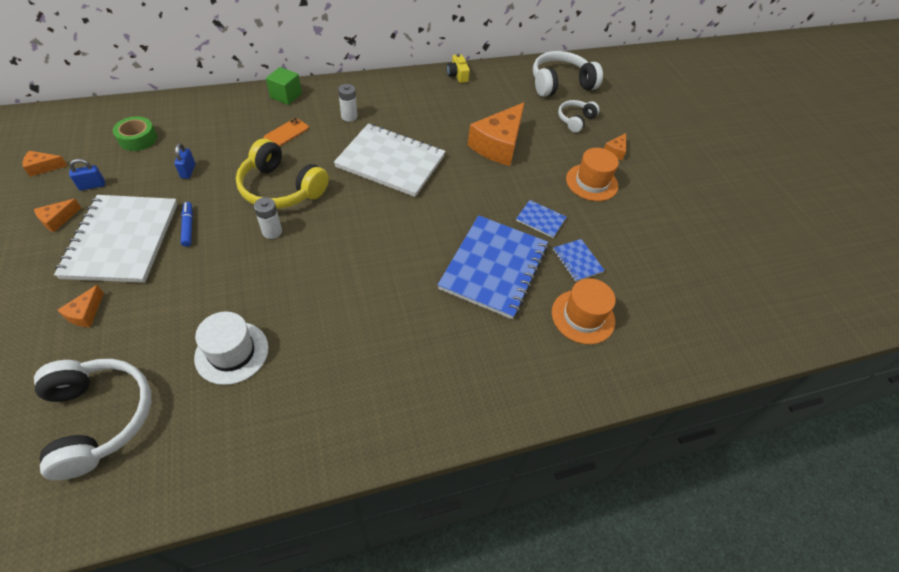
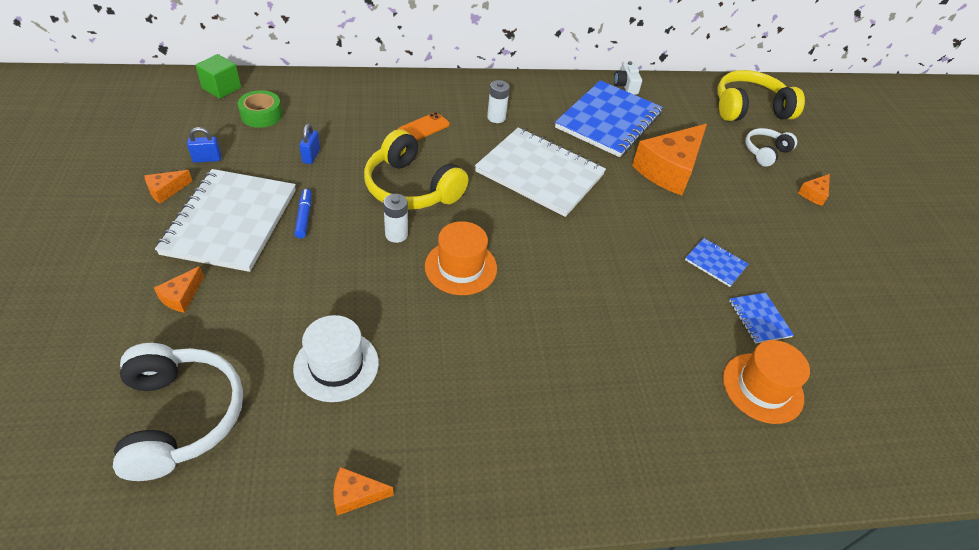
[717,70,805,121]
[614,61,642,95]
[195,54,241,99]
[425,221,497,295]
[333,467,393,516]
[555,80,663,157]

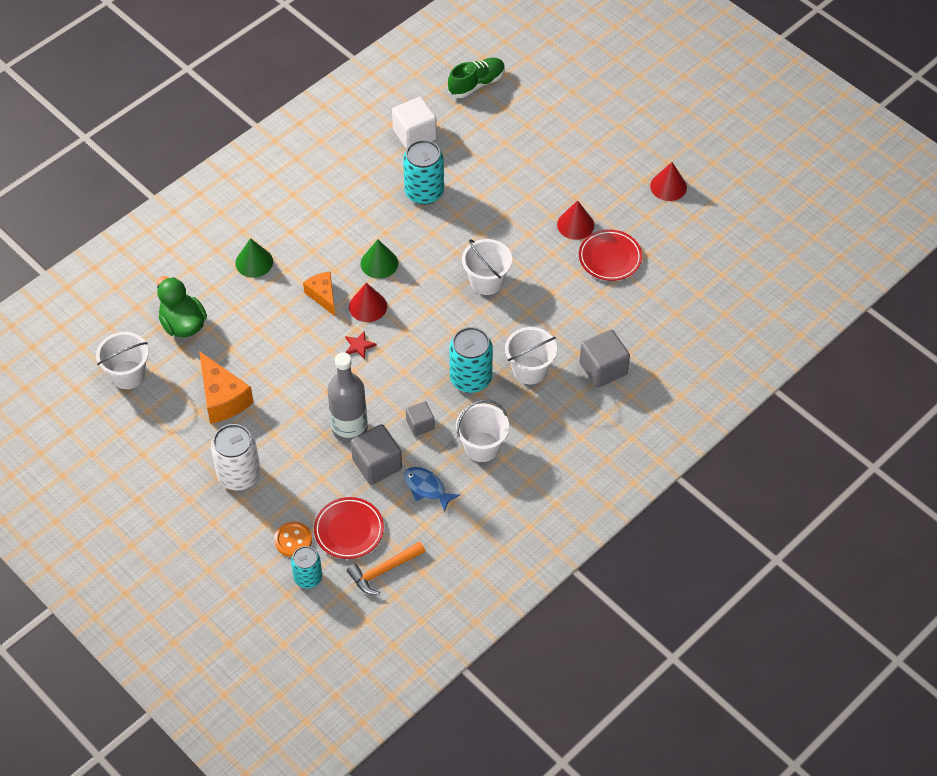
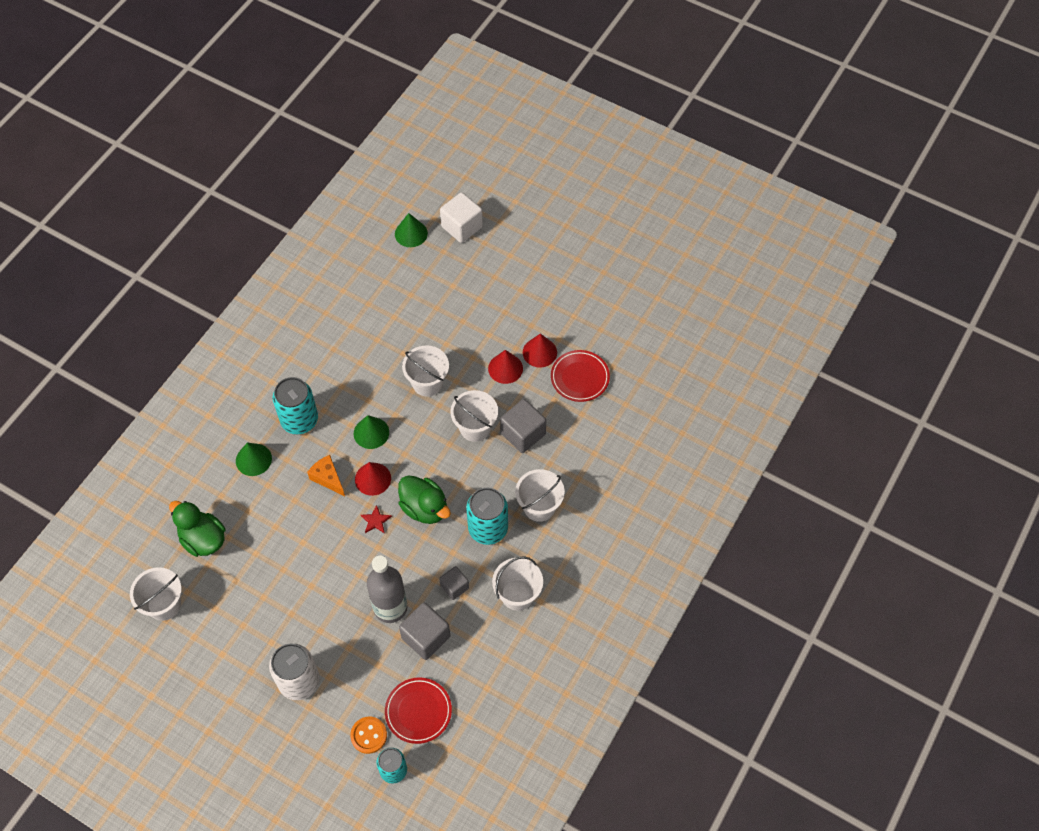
[395,213,428,247]
[440,192,483,243]
[273,377,318,434]
[488,350,523,384]
[500,399,546,453]
[199,351,254,424] (first image)
[404,467,460,512] (first image)
[347,541,426,595] (first image)
[402,346,449,396]
[398,475,451,524]

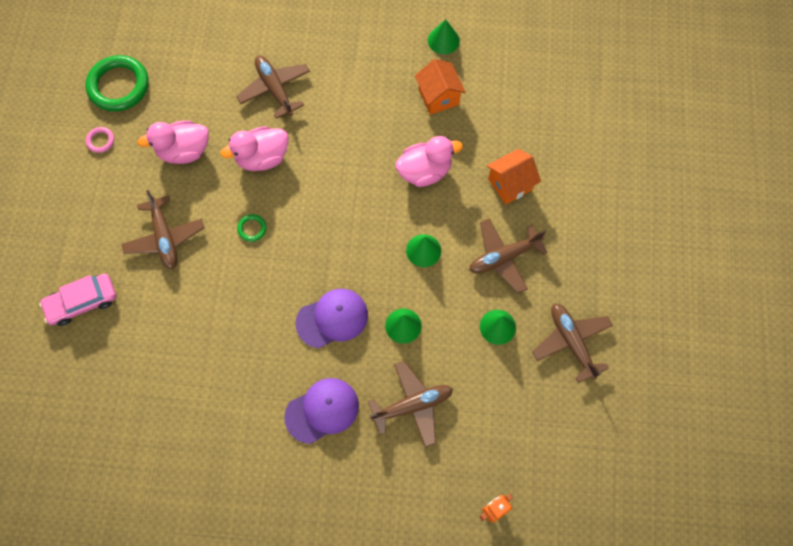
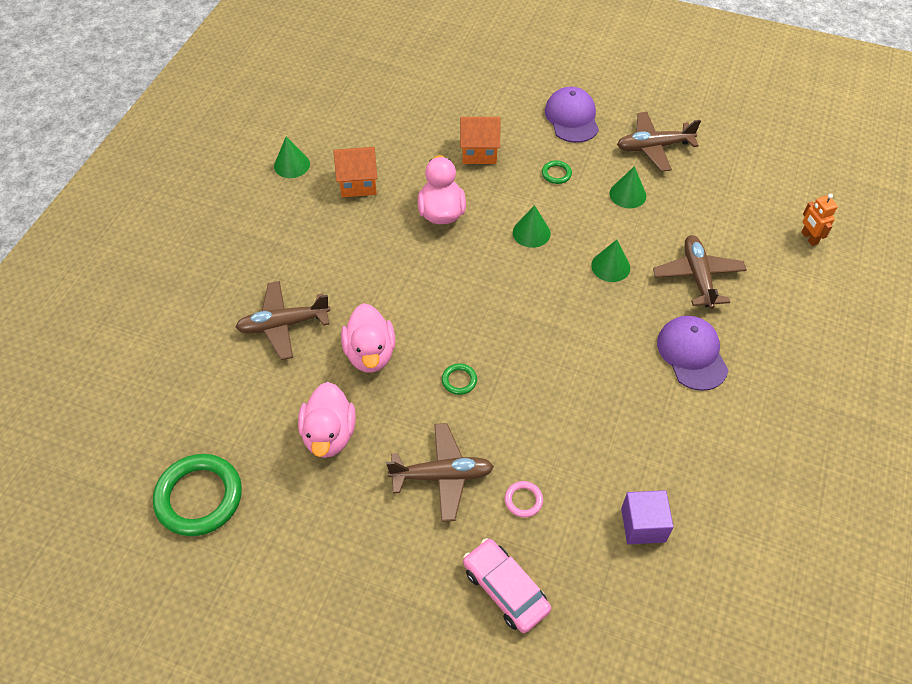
[505,481,543,517]
[460,117,501,164]
[542,161,572,184]
[463,538,551,633]
[545,87,599,143]
[621,490,674,544]

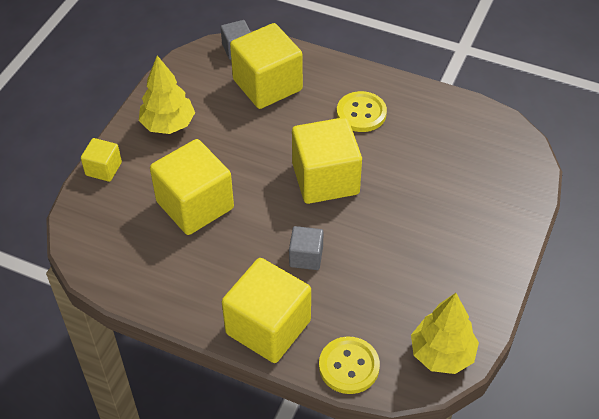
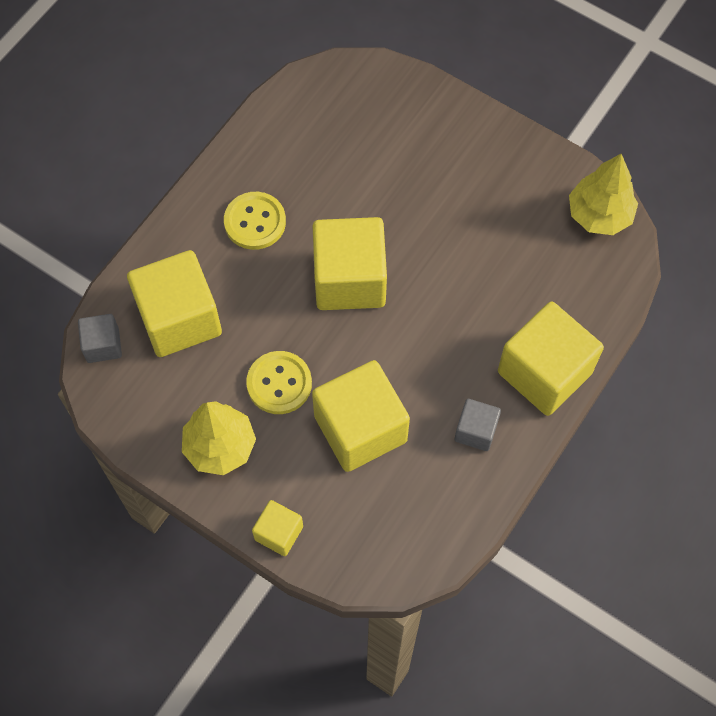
[455,399,501,451]
[246,351,312,414]

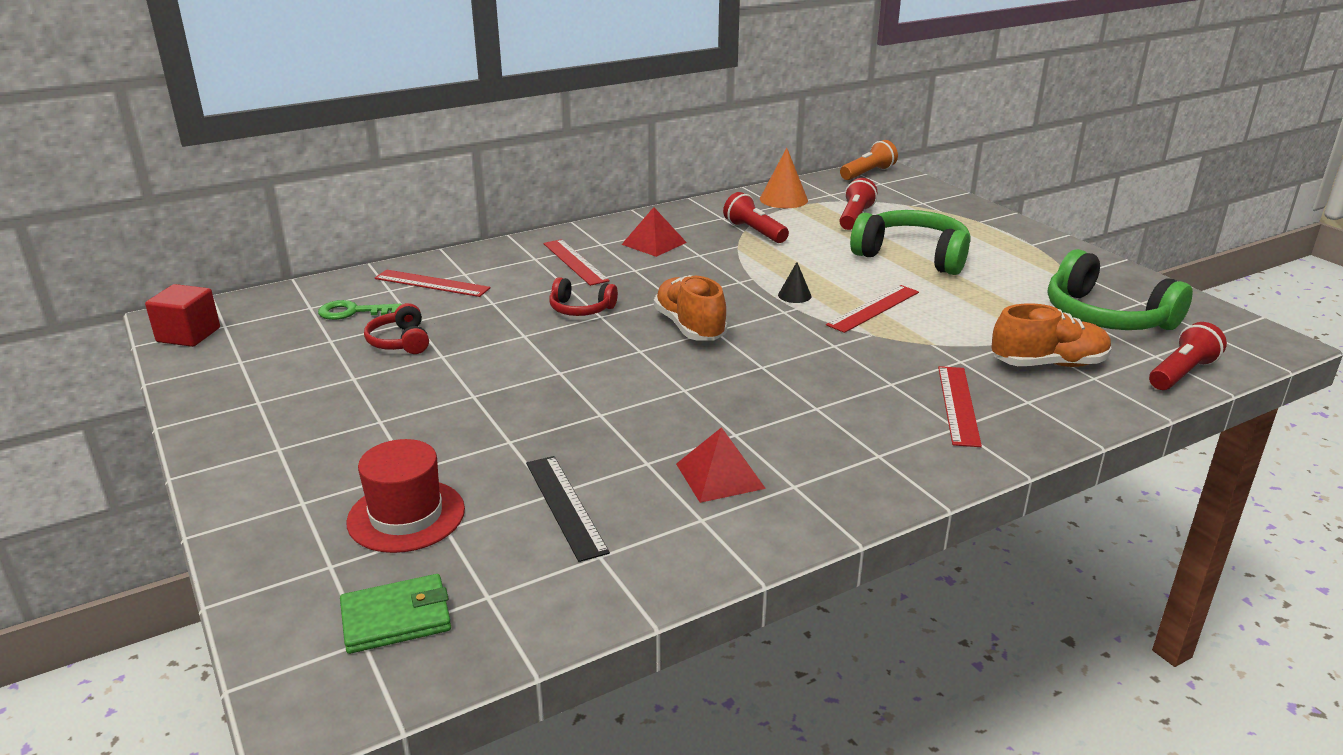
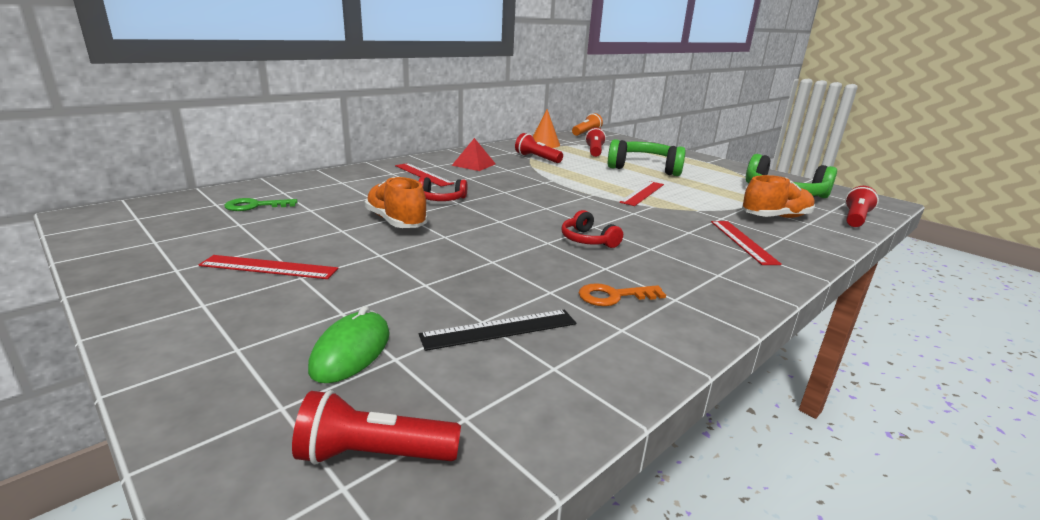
[778,262,811,303] (first image)
[199,255,338,279]
[365,177,428,228]
[145,284,220,347] (first image)
[562,210,623,248]
[579,283,666,306]
[308,306,390,383]
[419,310,576,351]
[292,390,461,465]

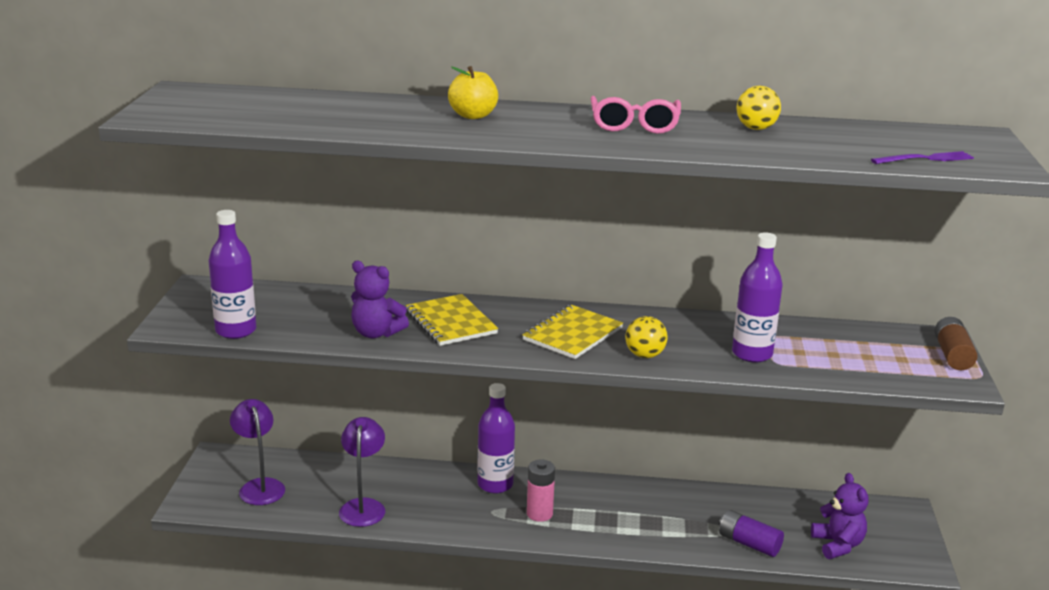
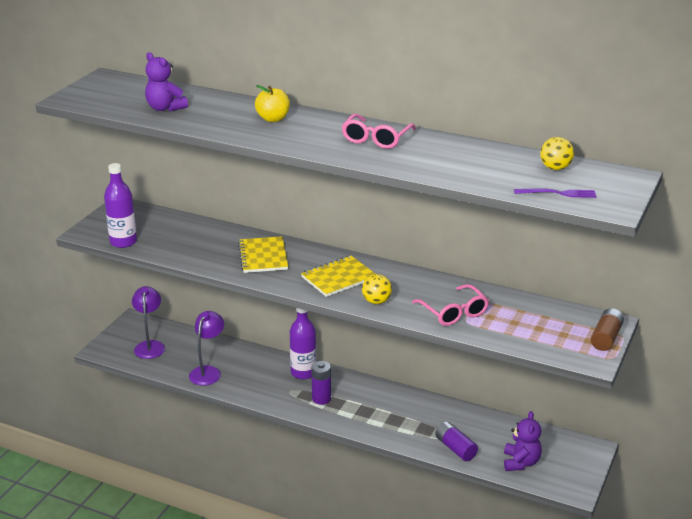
[540,137,574,170]
[412,284,489,326]
[145,52,188,112]
[311,361,331,405]

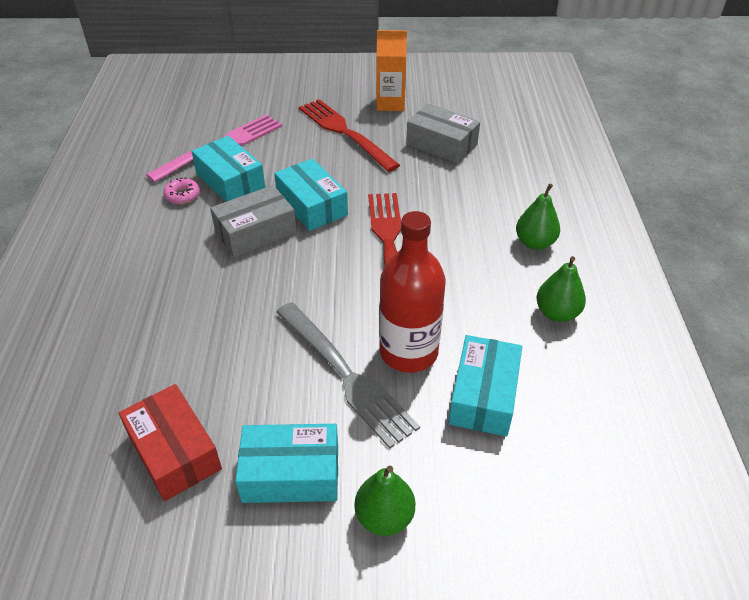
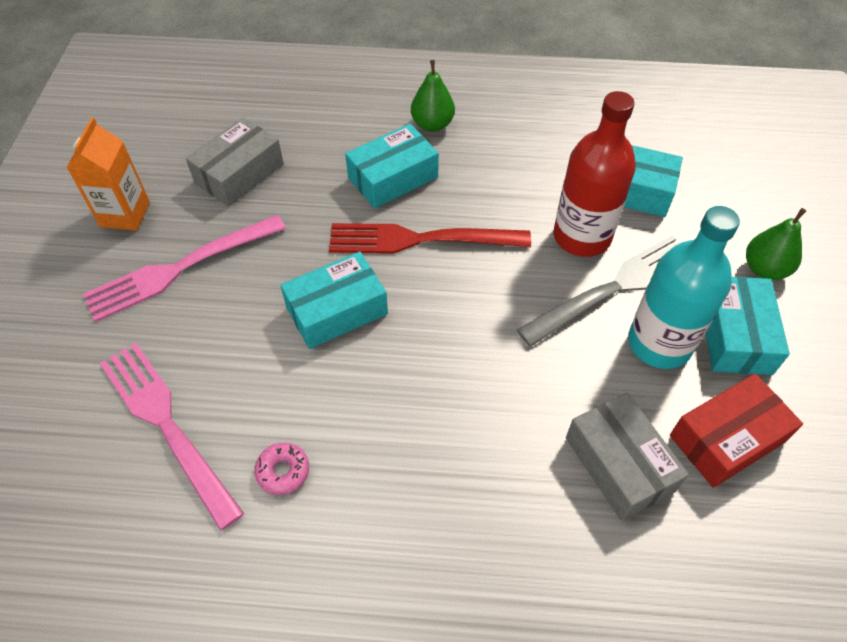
[83,215,286,322]
[345,124,439,209]
[566,393,689,521]
[536,256,586,322] (first image)
[628,206,740,369]

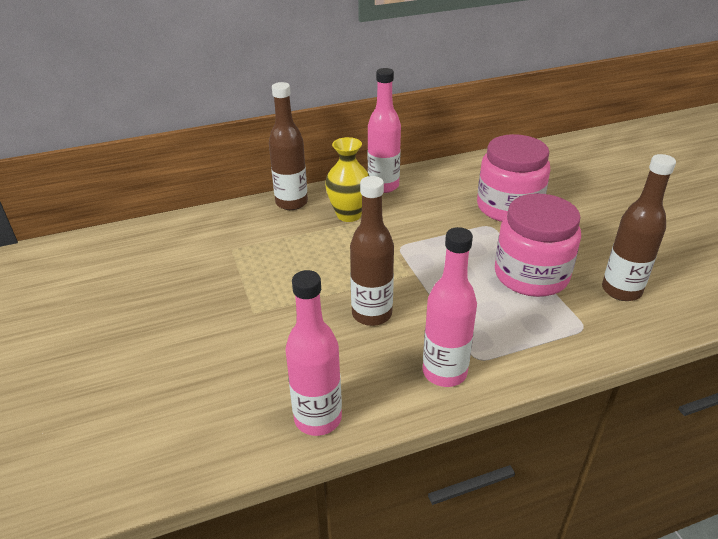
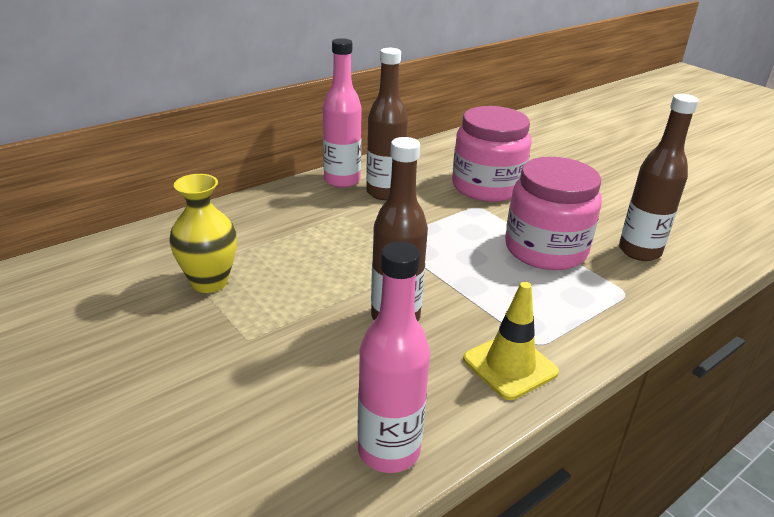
[366,48,408,200]
[169,174,237,293]
[463,282,559,400]

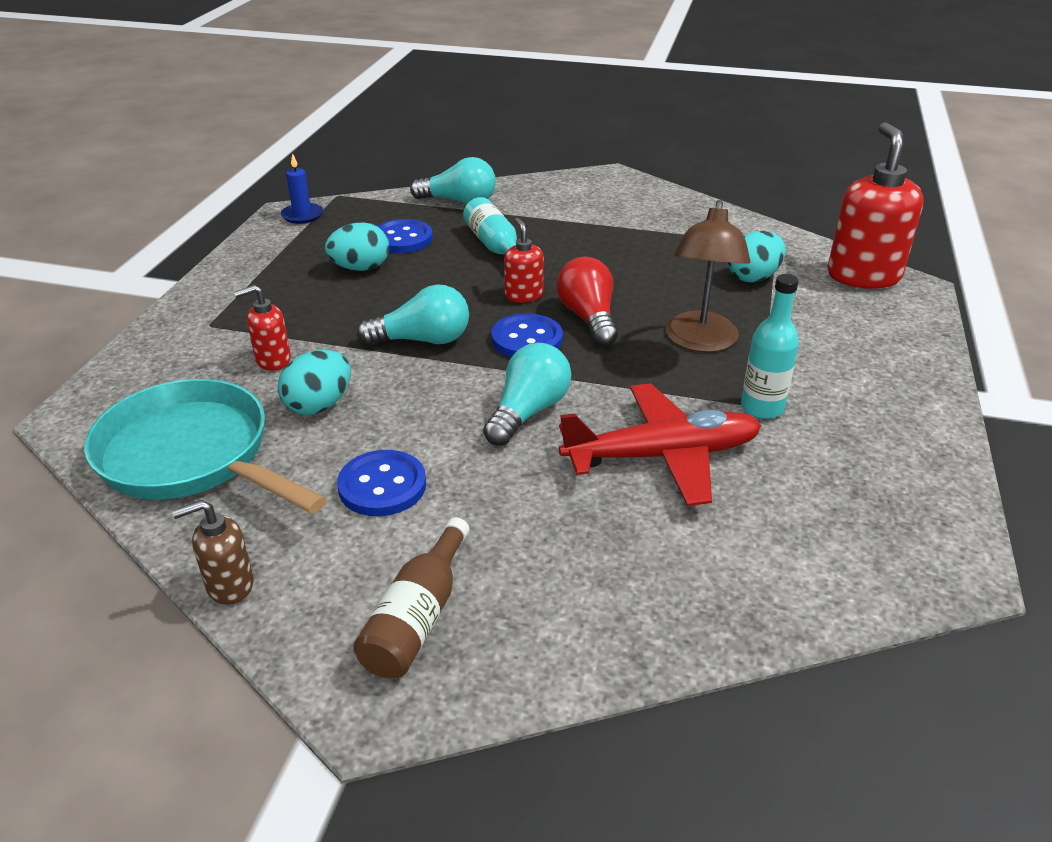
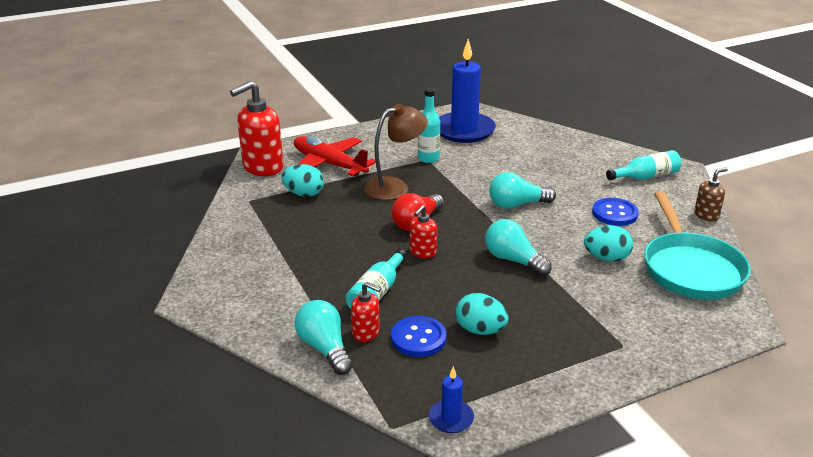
[351,282,381,342]
[491,313,563,357] (first image)
[294,136,376,176]
[694,168,728,222]
[606,150,682,180]
[439,39,496,143]

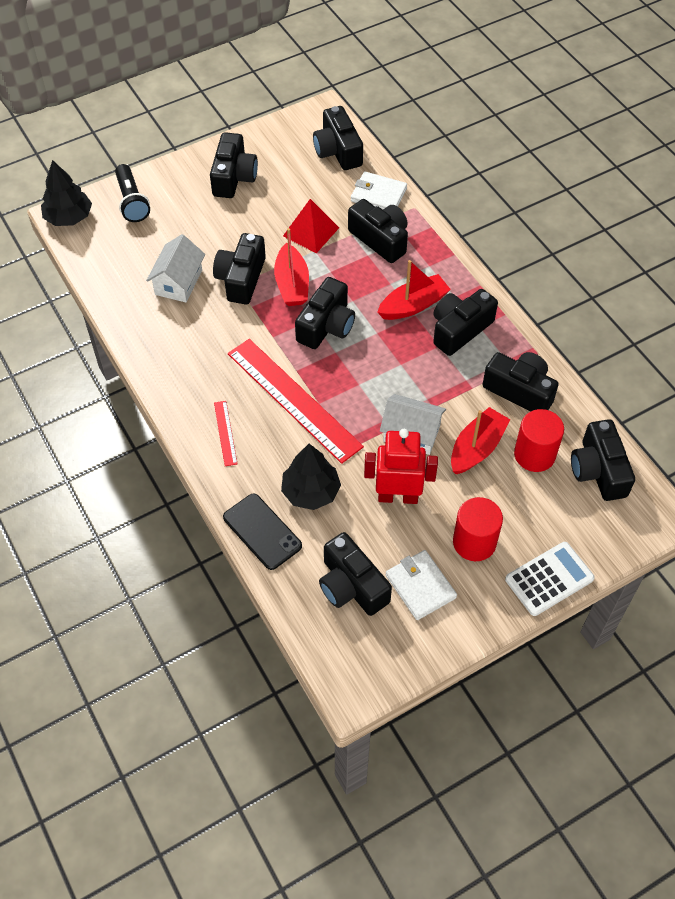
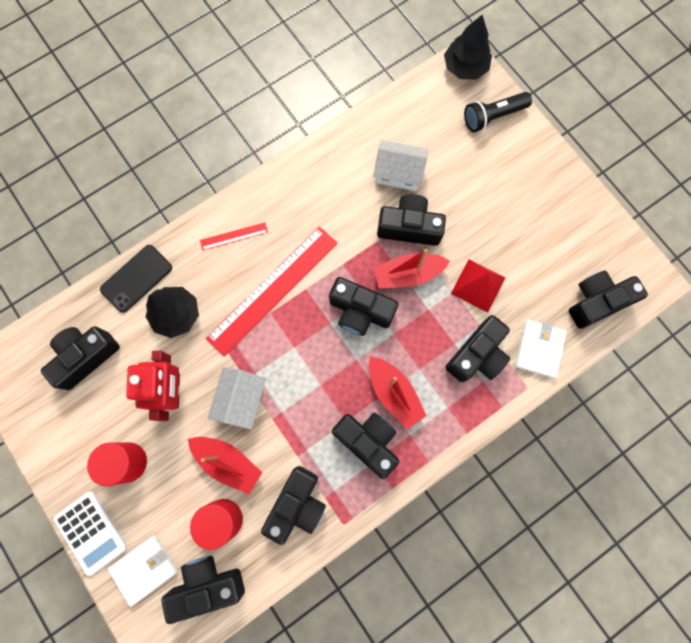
[210,132,258,198] (first image)
[108,535,178,607]

